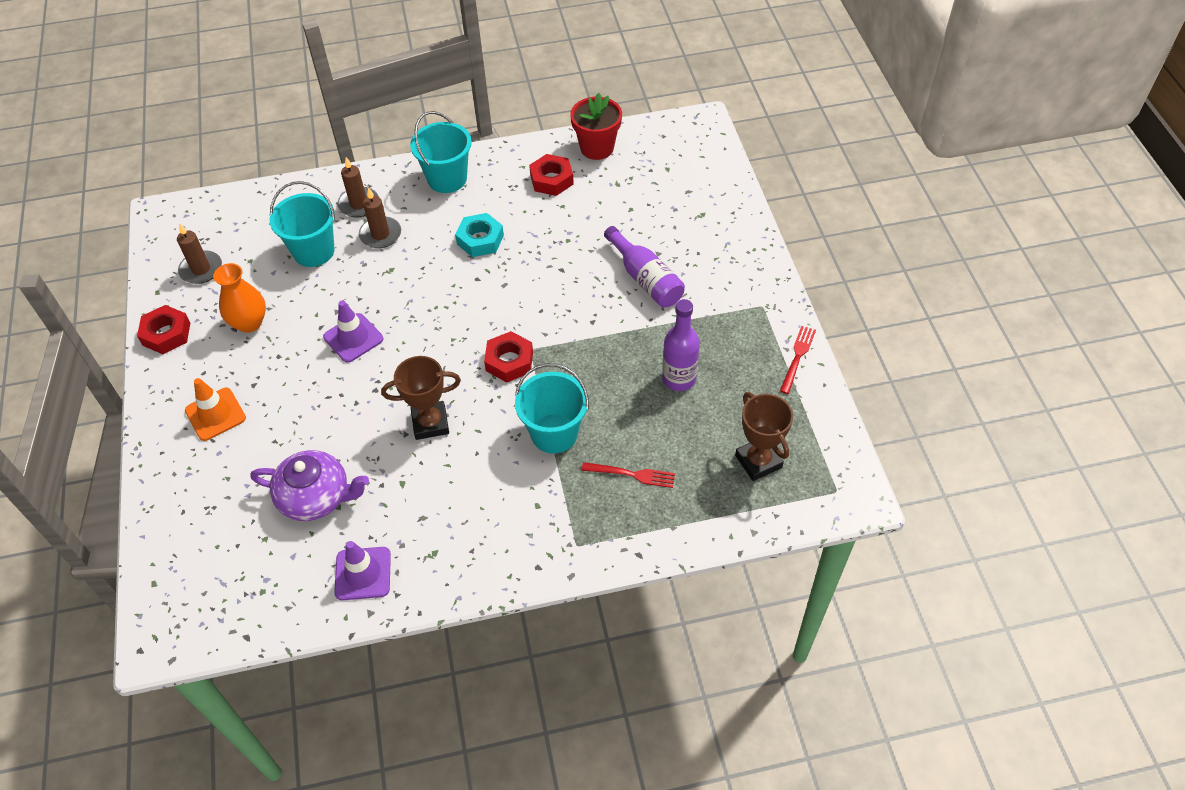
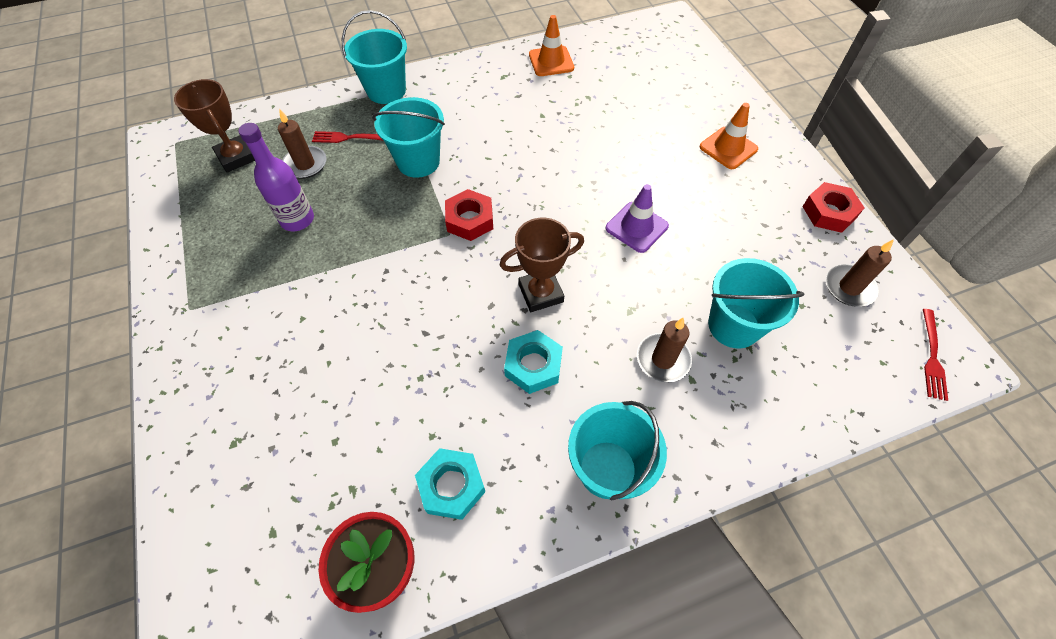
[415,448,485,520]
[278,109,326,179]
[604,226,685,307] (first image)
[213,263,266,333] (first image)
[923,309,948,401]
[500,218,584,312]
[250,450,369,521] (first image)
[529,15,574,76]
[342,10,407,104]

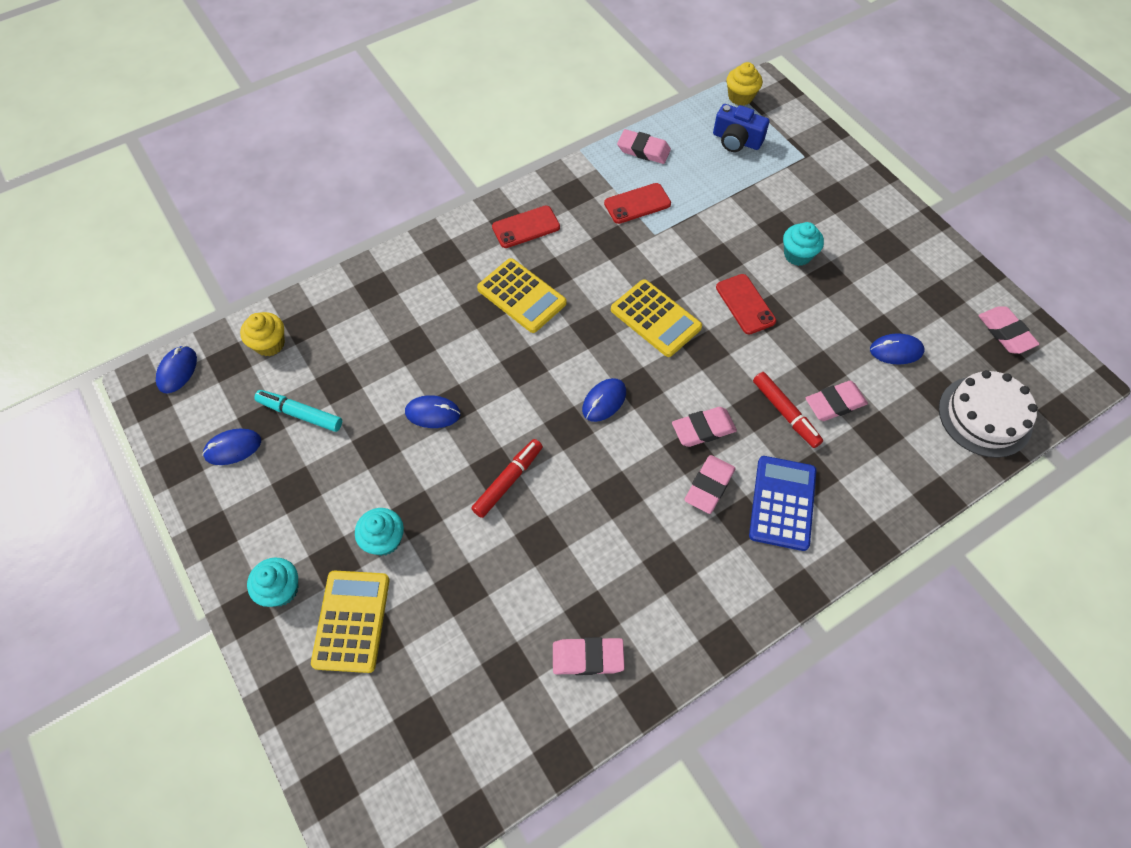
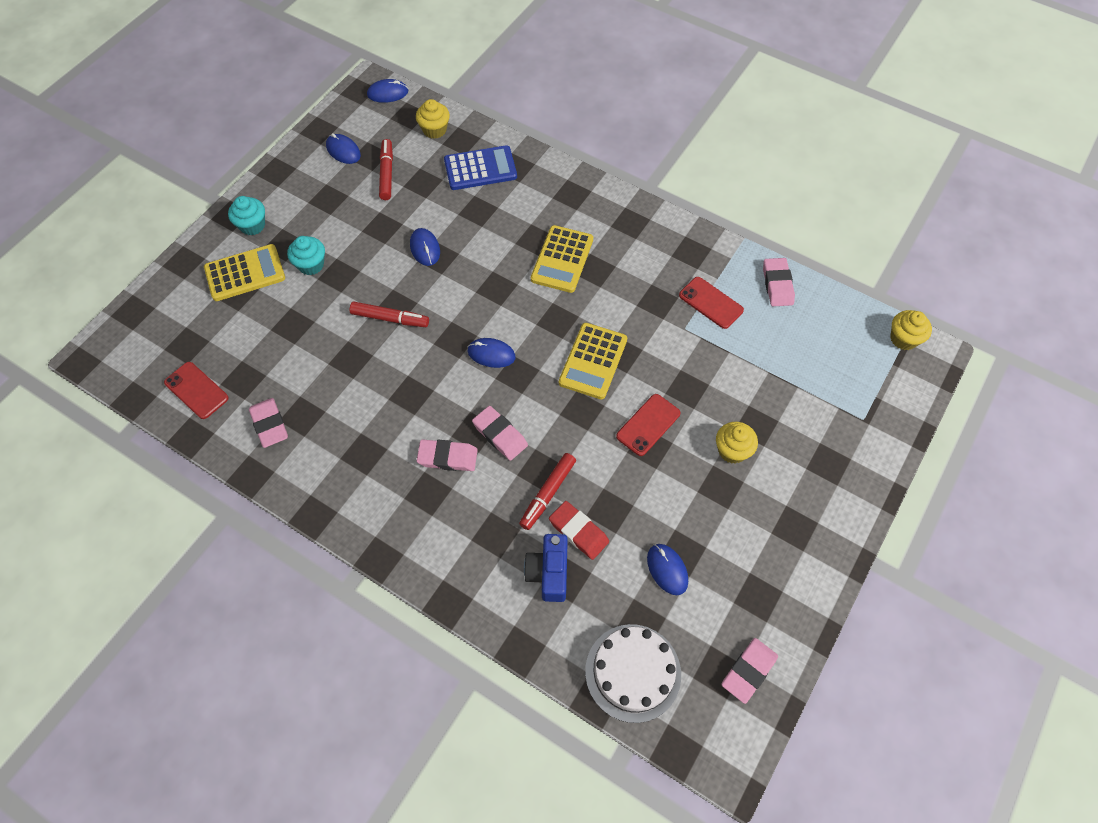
[524,534,568,602]
[164,362,229,419]
[716,422,758,464]
[549,501,609,560]
[379,139,393,200]
[444,145,517,190]

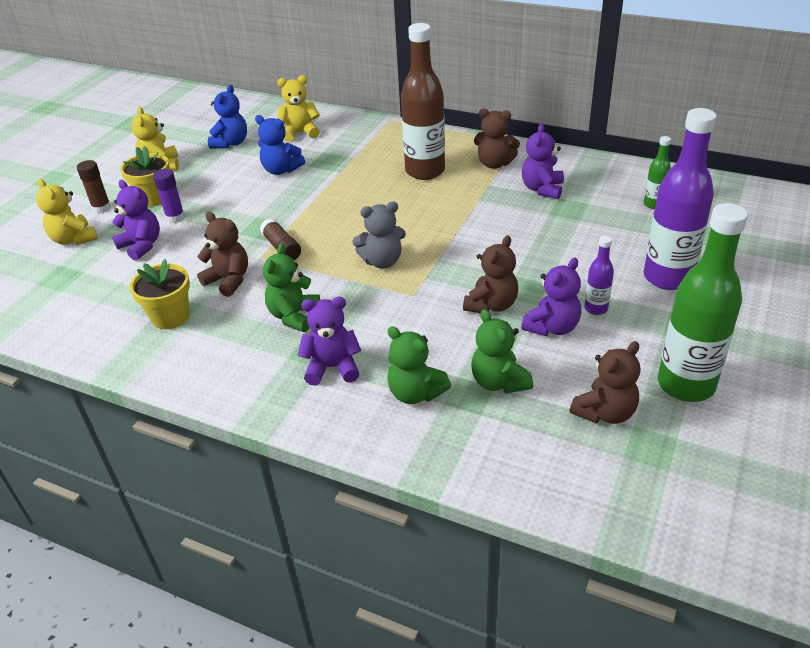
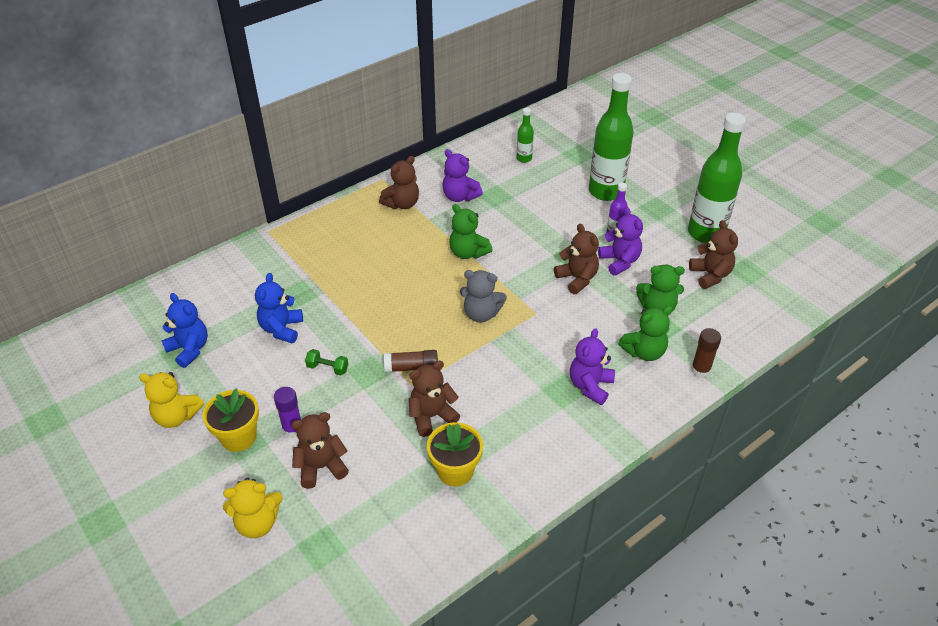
[401,23,445,180] (first image)
[277,75,320,142] (first image)
[589,73,633,201]
[255,273,303,343]
[691,328,721,378]
[291,412,349,489]
[460,270,507,323]
[449,204,493,259]
[305,349,348,375]

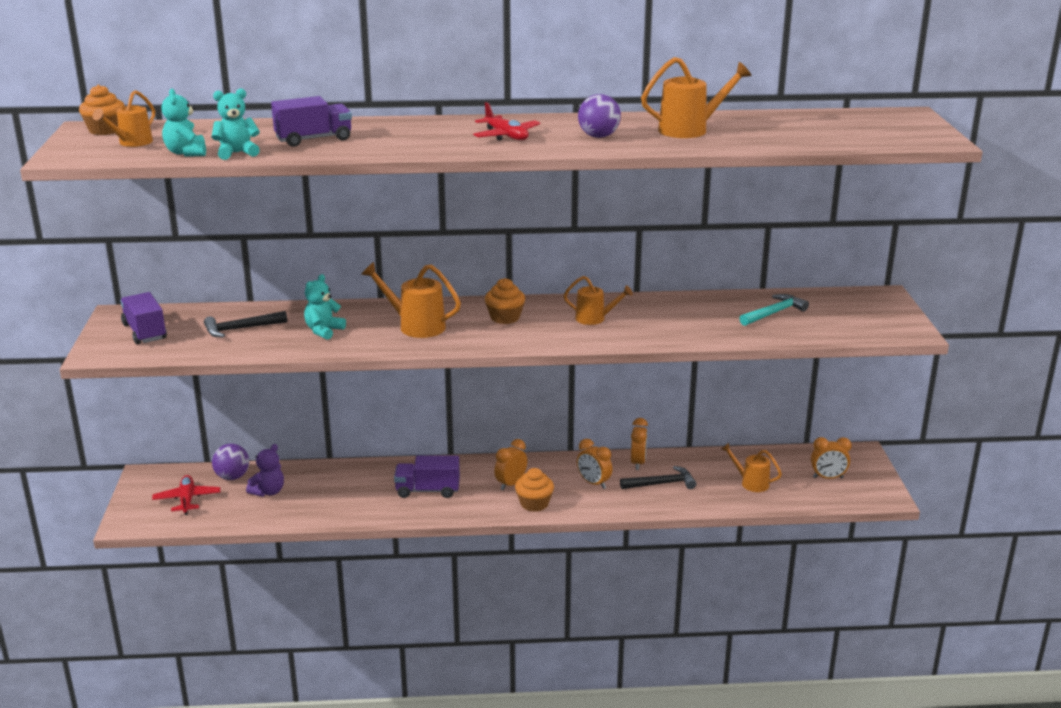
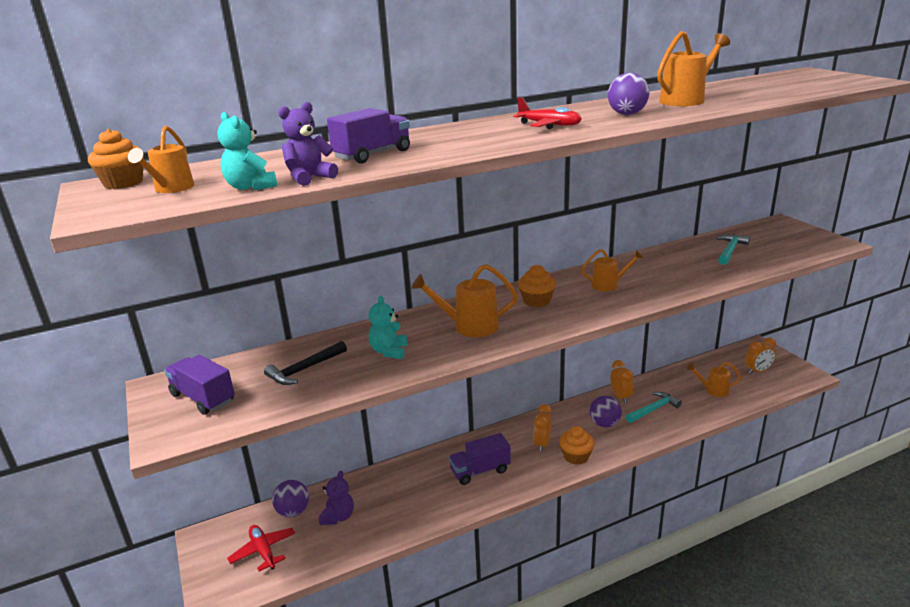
[278,102,338,186]
[590,396,622,428]
[625,392,682,423]

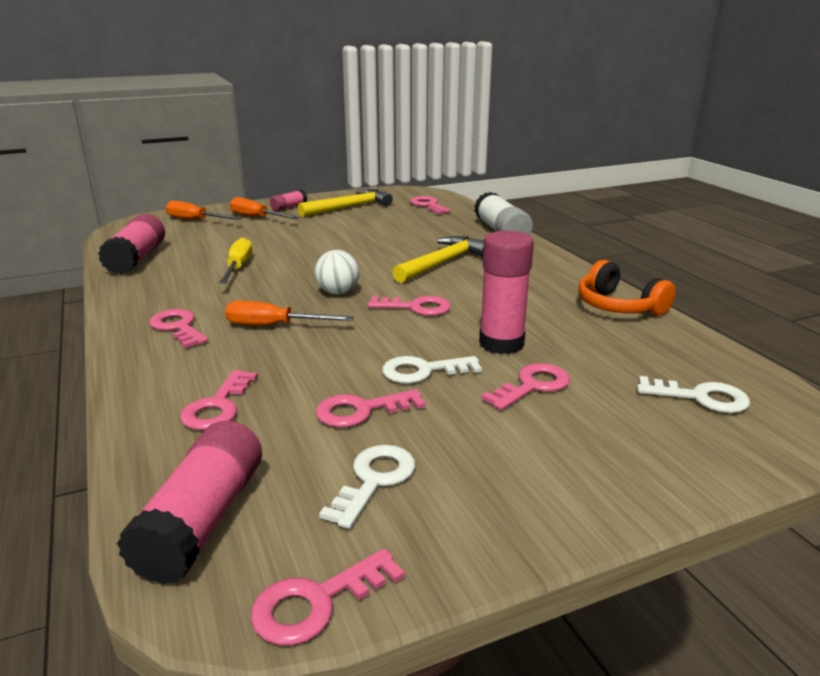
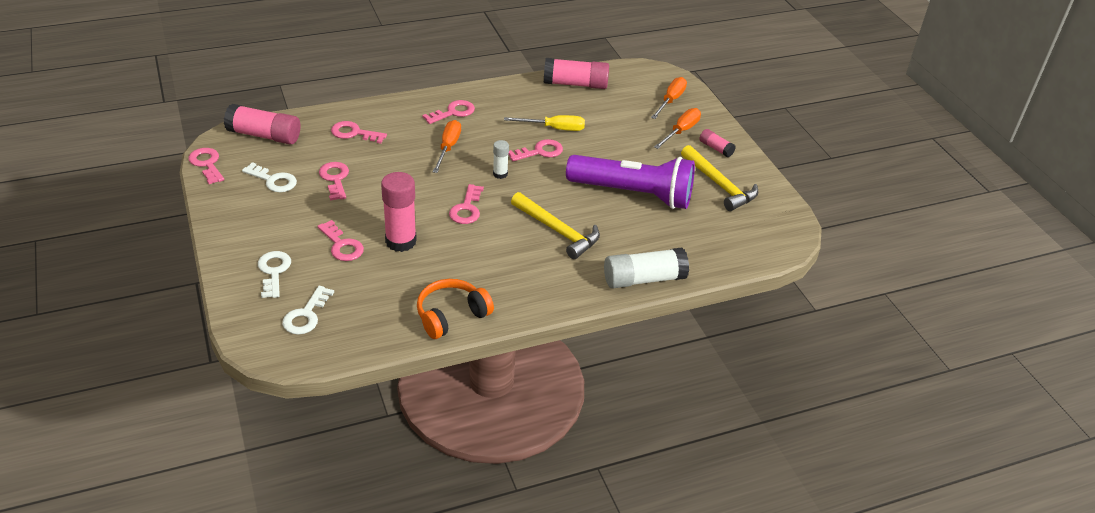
[508,139,563,161]
[493,140,509,179]
[258,251,291,298]
[566,155,695,209]

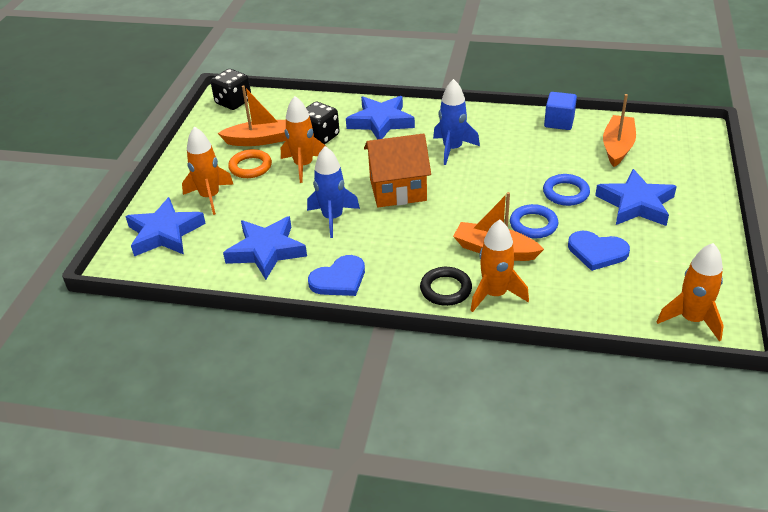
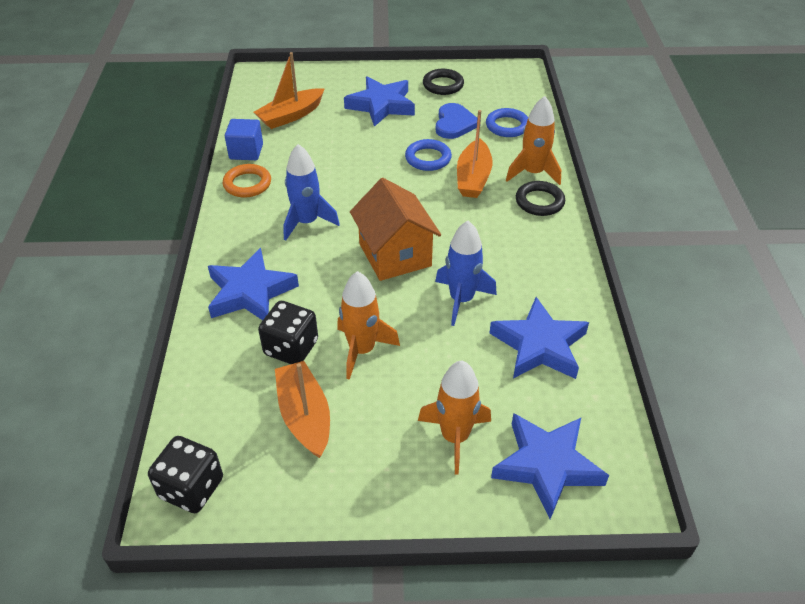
[254,52,324,129]
[223,164,271,198]
[486,108,528,137]
[657,243,724,342] (first image)
[308,255,365,296] (first image)
[423,69,464,95]

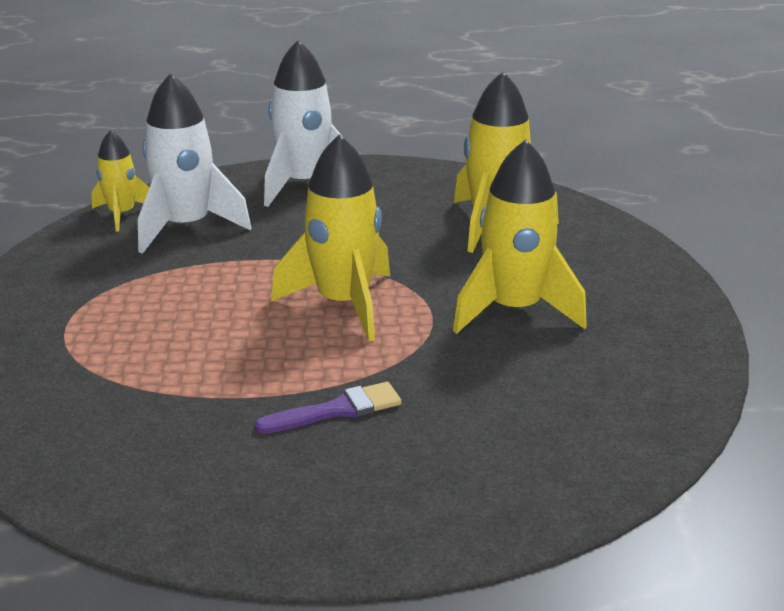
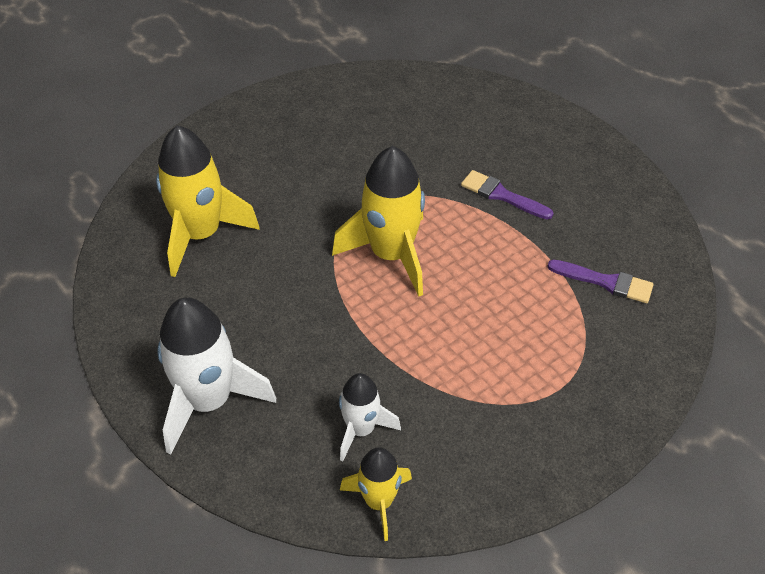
[339,373,401,461]
[453,139,587,334] (first image)
[547,260,654,303]

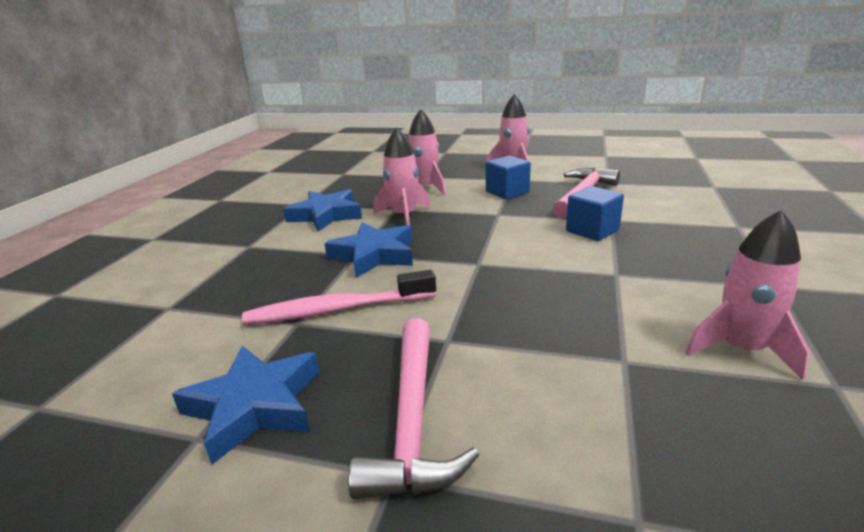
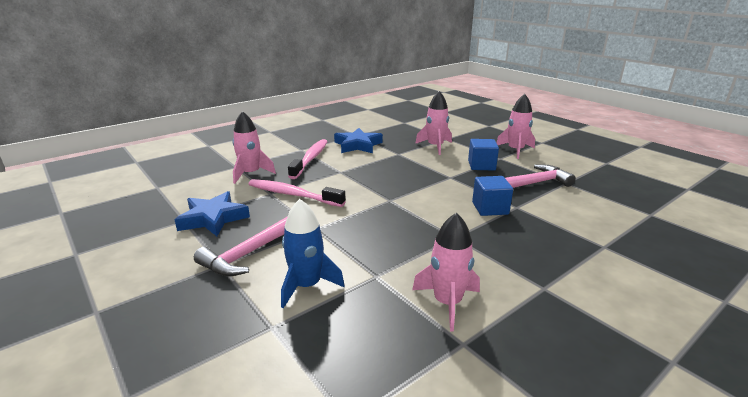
[233,111,276,184]
[324,222,413,278] (first image)
[288,139,328,179]
[281,199,345,308]

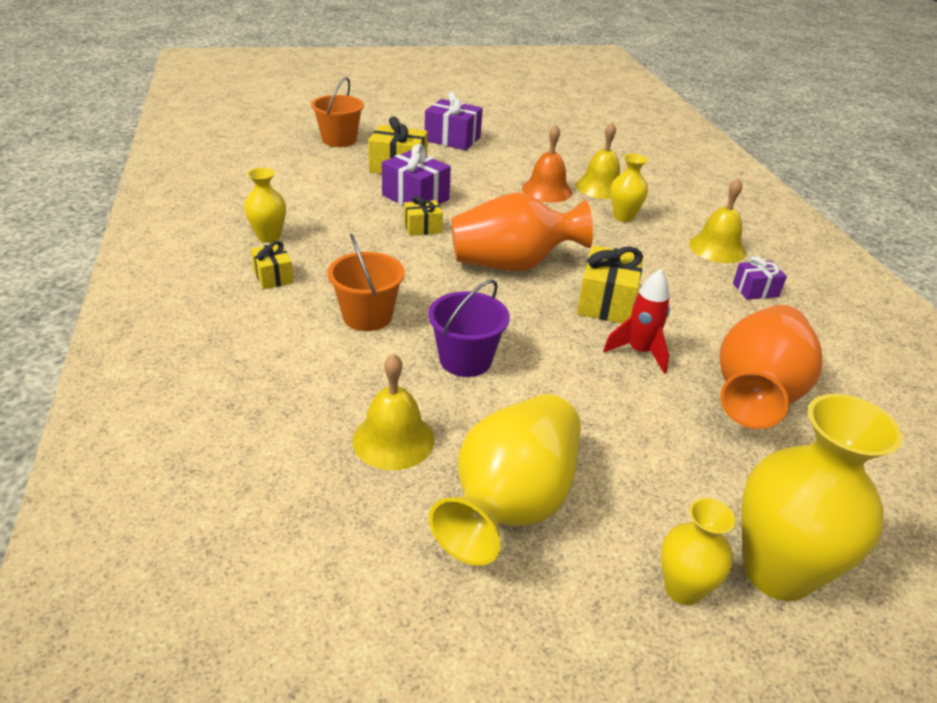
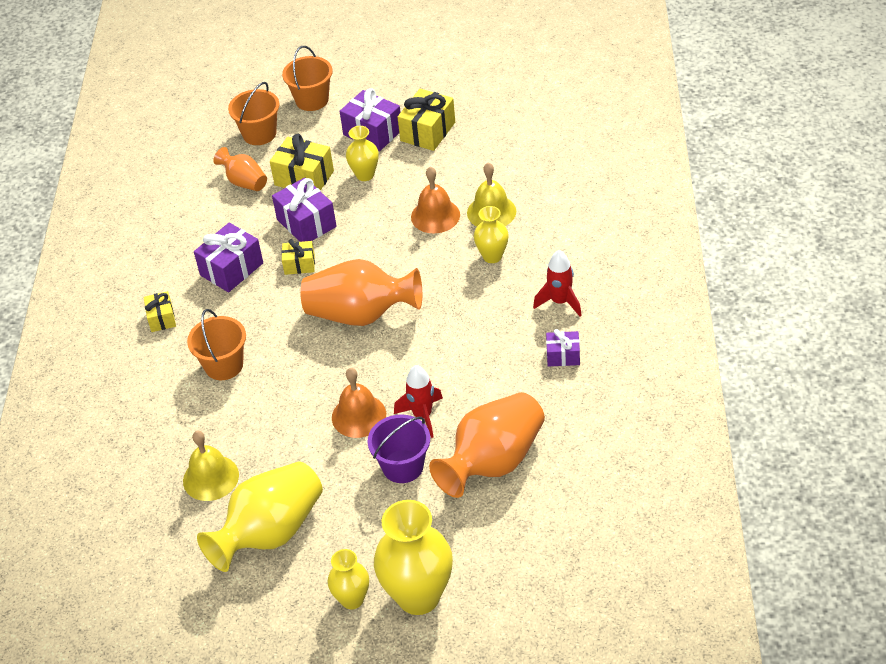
[346,126,379,181]
[533,250,582,316]
[398,89,455,151]
[368,414,430,483]
[282,46,333,111]
[213,147,267,191]
[194,223,263,292]
[332,368,386,438]

